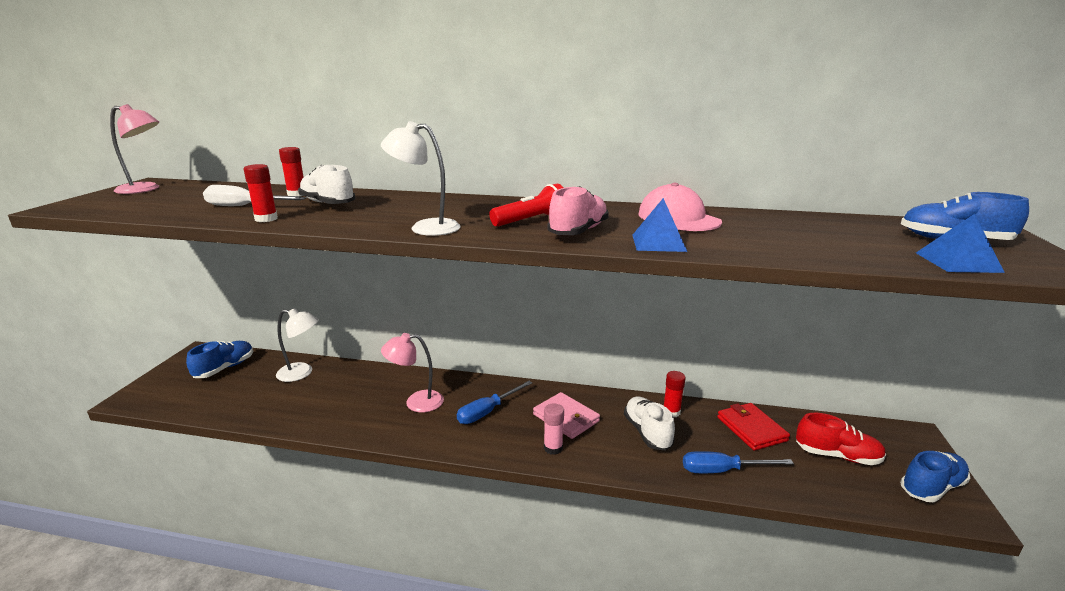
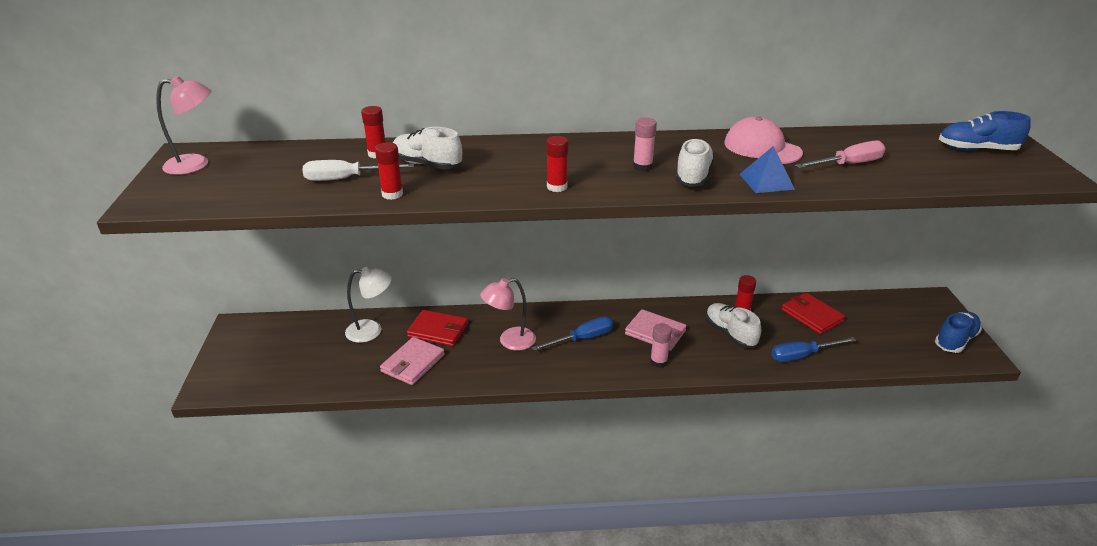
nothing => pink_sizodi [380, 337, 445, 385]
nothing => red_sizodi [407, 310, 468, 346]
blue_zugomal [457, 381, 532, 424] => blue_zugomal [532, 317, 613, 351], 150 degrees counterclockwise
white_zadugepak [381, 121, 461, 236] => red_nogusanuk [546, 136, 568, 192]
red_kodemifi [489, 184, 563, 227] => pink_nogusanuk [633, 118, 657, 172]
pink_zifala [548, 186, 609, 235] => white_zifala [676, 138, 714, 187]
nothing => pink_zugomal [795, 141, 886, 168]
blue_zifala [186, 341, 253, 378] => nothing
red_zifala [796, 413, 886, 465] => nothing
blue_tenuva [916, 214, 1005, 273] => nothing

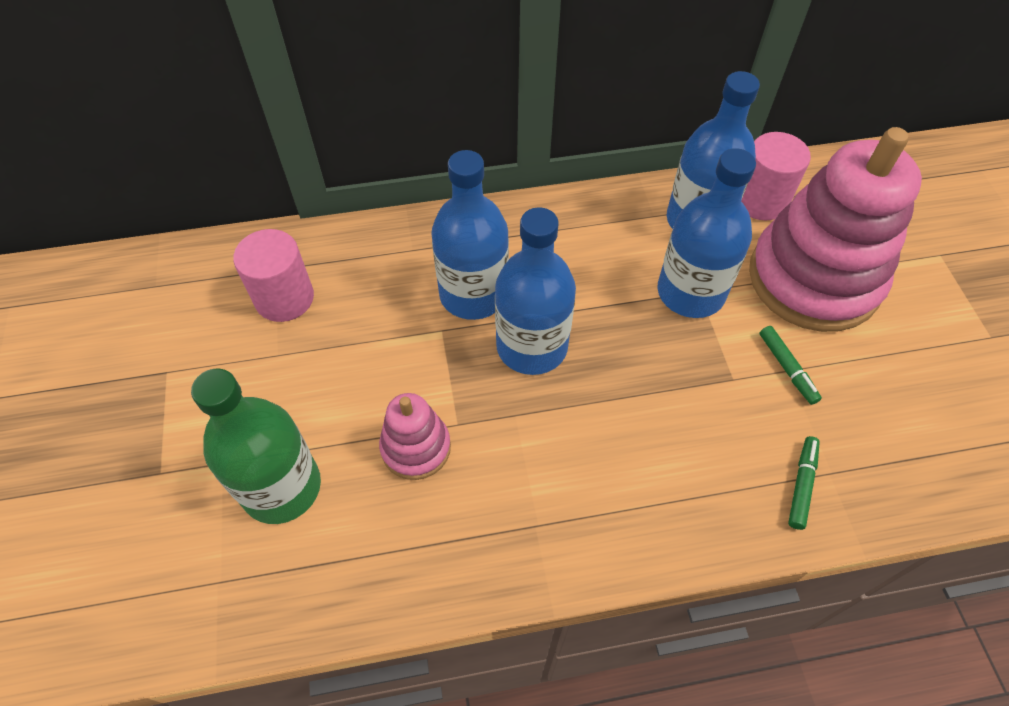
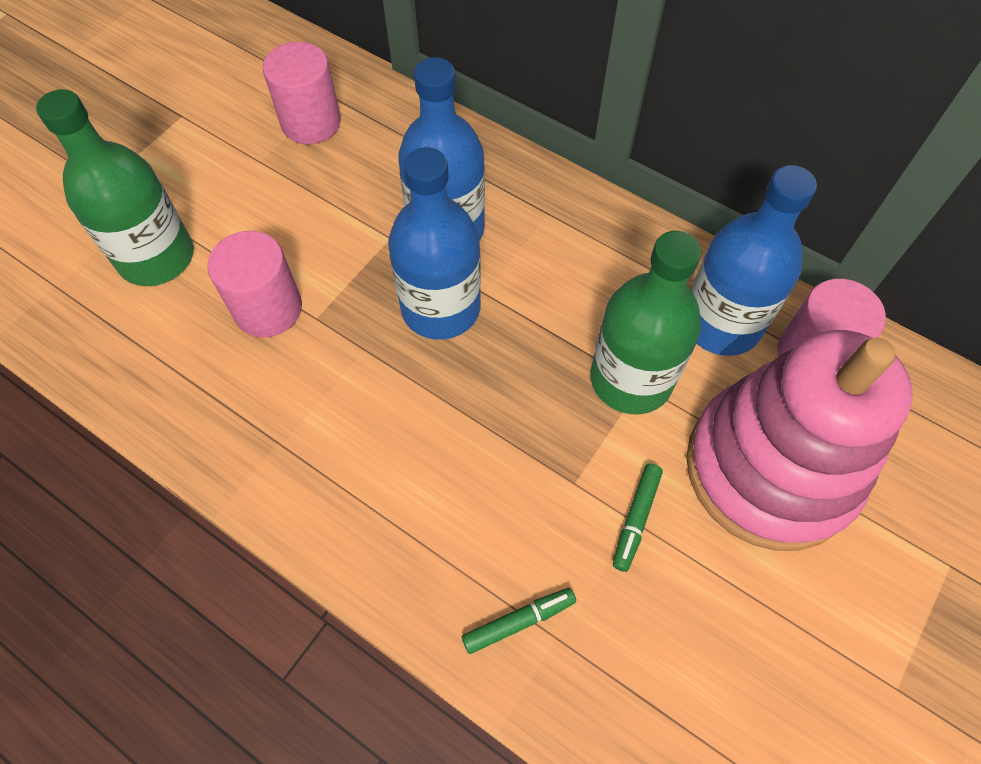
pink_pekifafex [379, 393, 451, 480] => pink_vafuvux [207, 231, 302, 338]
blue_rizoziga [657, 148, 756, 318] => green_rizoziga [591, 231, 701, 415]

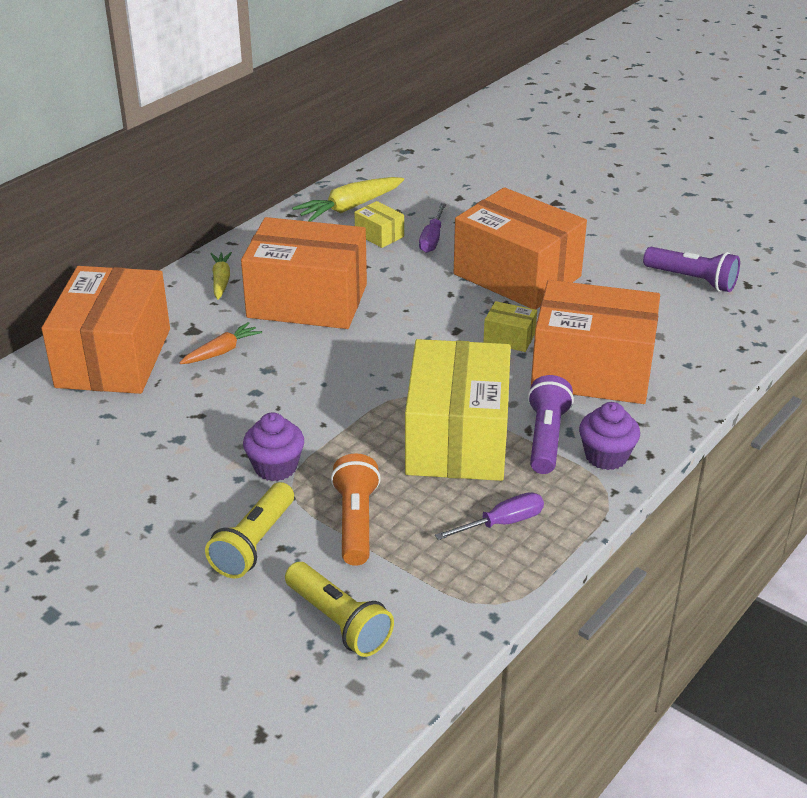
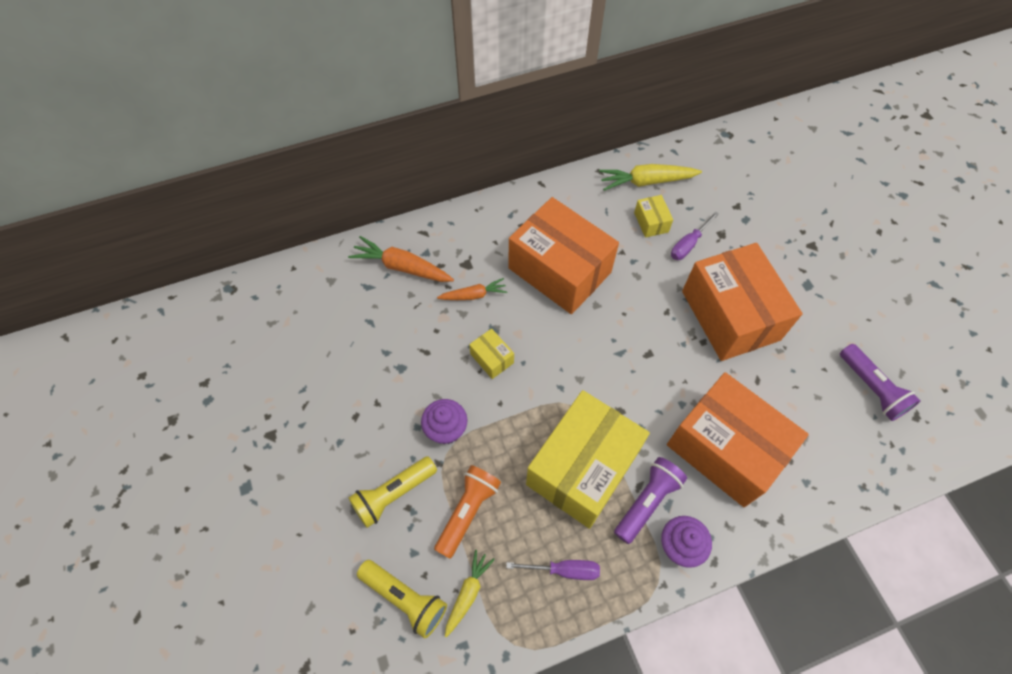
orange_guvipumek [42, 266, 170, 394] => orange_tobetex [348, 236, 454, 282]
yellow_kodemifi [285, 562, 394, 657] => yellow_kodemifi [357, 560, 447, 639], 45 degrees counterclockwise
yellow_tobetex [211, 252, 232, 300] => yellow_tobetex [445, 550, 495, 637], moved
yellow_guvipumek [483, 301, 537, 352] => yellow_guvipumek [469, 328, 514, 379], moved

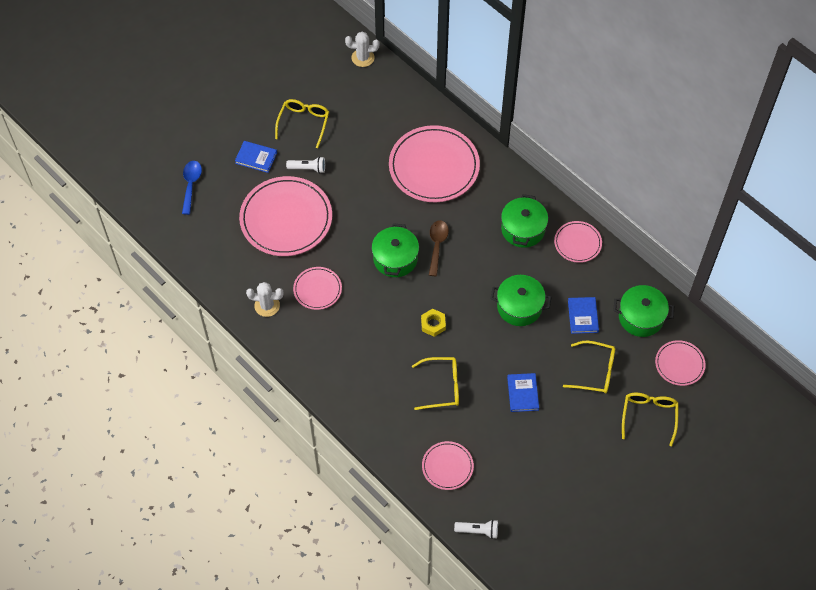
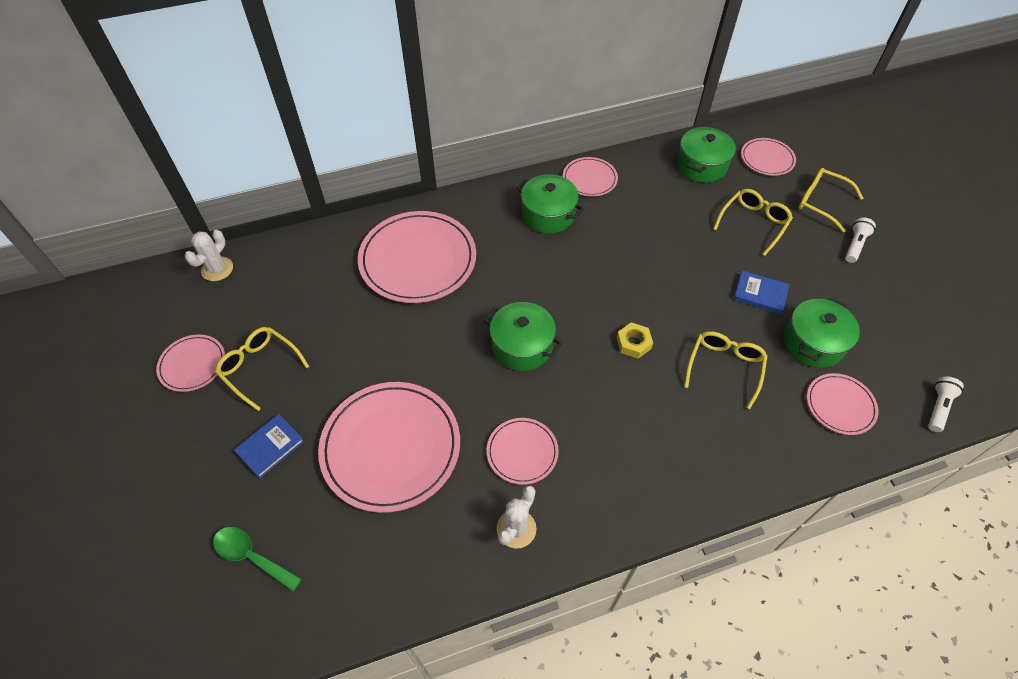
nothing => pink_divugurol [156, 335, 225, 392]
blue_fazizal [182, 161, 202, 215] => green_fazizal [213, 527, 302, 591]
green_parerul [490, 275, 552, 326] => green_parerul [784, 298, 860, 368], moved
white_kodemifi [286, 157, 325, 173] => white_kodemifi [845, 218, 876, 263], moved
brown_fazizal [429, 220, 449, 276] => nothing
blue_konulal [568, 297, 599, 334] => nothing

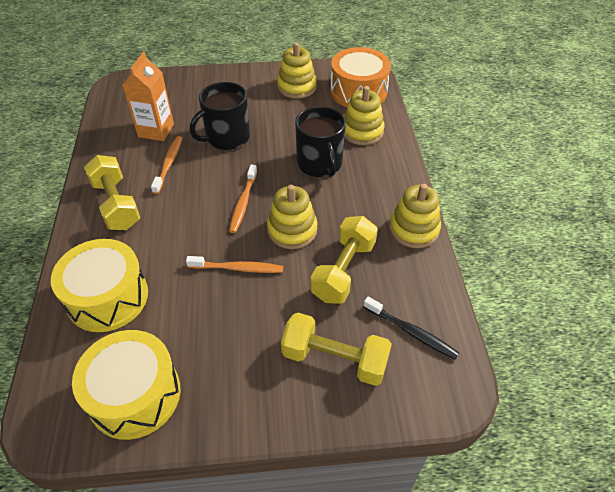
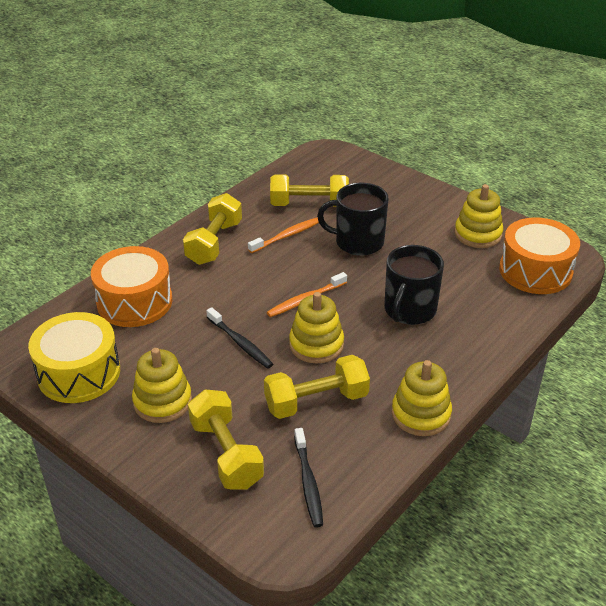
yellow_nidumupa [51, 239, 148, 332] => orange_nidumupa [91, 246, 172, 327]
yellow_pekifafex [344, 86, 385, 145] => yellow_pekifafex [132, 348, 192, 423], moved
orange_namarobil [186, 256, 283, 273] => black_namarobil [206, 307, 273, 369]
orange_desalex [122, 52, 174, 141] => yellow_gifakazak [270, 174, 349, 206]

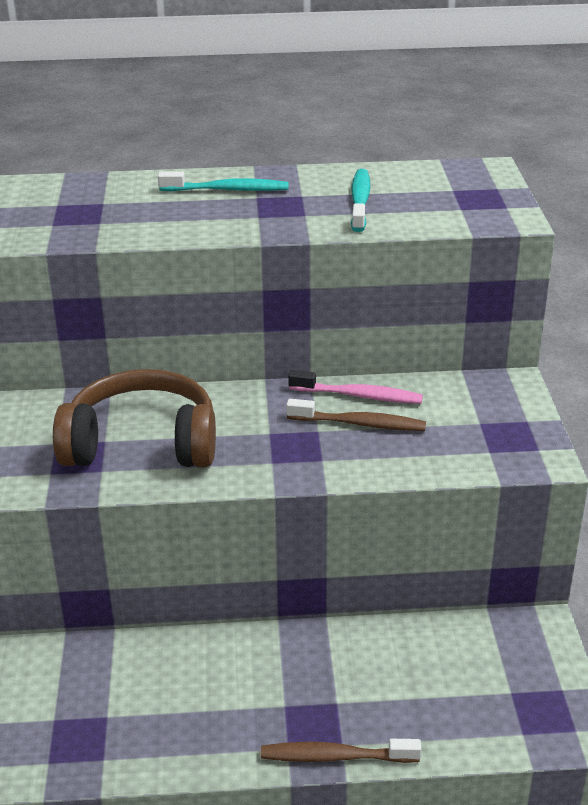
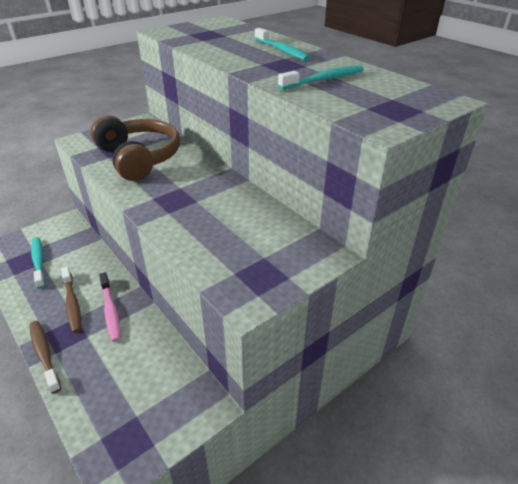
nothing => turquoise_namarobil [31, 237, 45, 289]
brown_namarobil [286, 399, 426, 431] => brown_namarobil [61, 266, 81, 333], moved
pink_namarobil [288, 370, 423, 404] => pink_namarobil [99, 272, 121, 342], moved

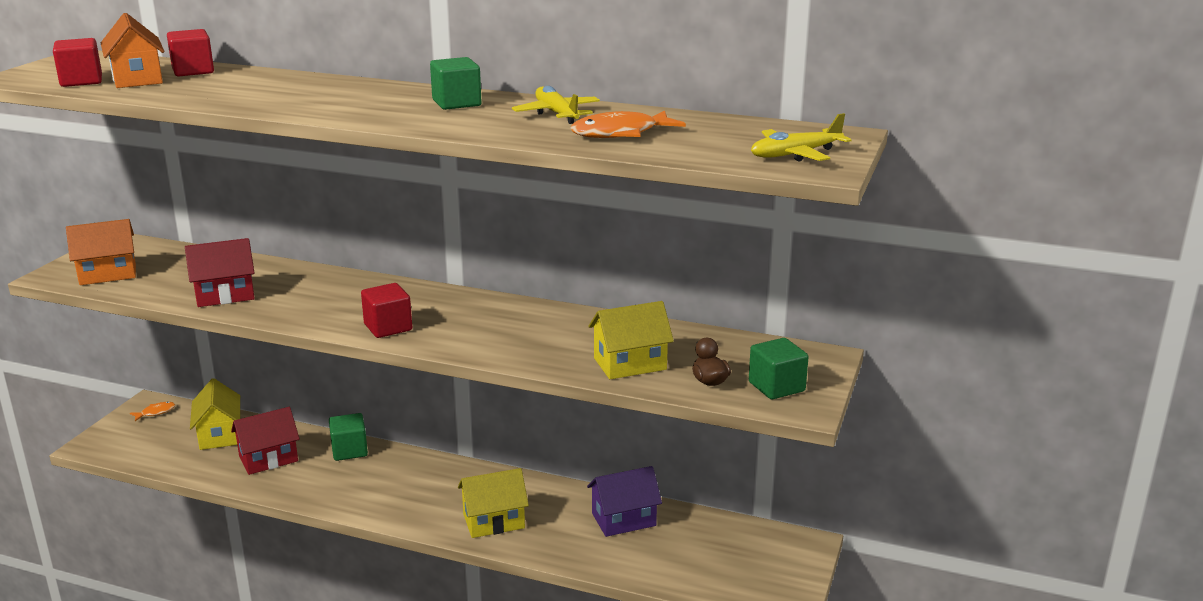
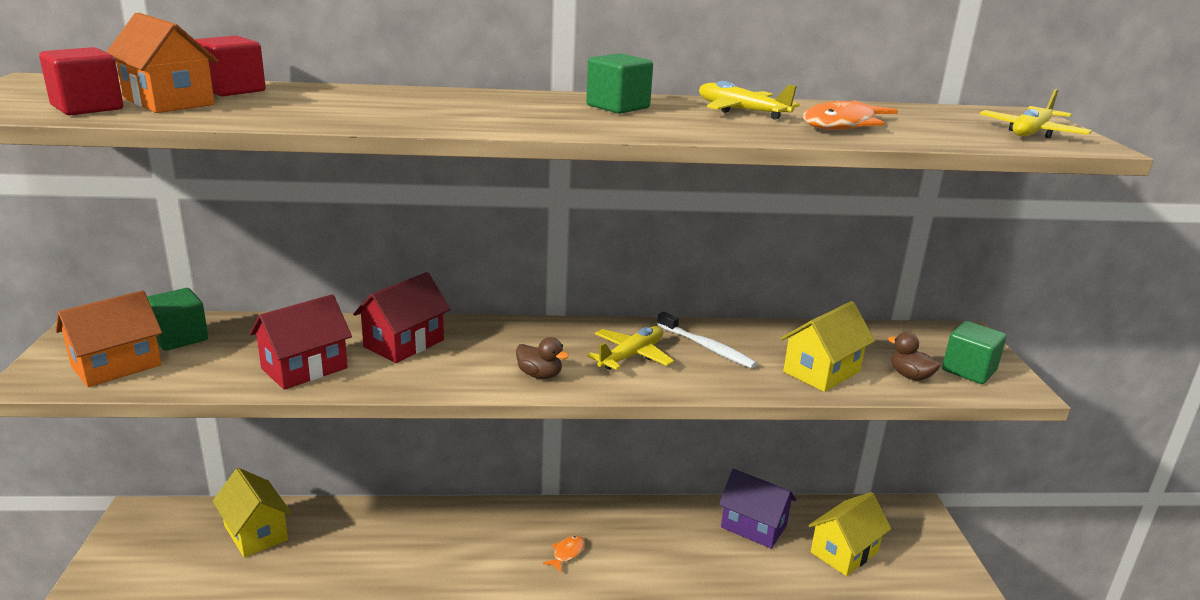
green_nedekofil [329, 413, 368, 461] => green_nedekofil [147, 288, 208, 351], moved
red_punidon [231, 407, 300, 475] => red_punidon [353, 272, 451, 363], moved
red_nedekofil [361, 283, 412, 338] => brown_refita [516, 337, 569, 379]
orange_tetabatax [130, 402, 175, 421] => orange_tetabatax [543, 535, 585, 572], moved
nothing => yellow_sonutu [587, 326, 674, 370]
nothing => white_namarobil [657, 312, 757, 369]
purple_punidon [587, 466, 662, 537] => purple_punidon [719, 469, 796, 549], 75 degrees clockwise
yellow_punidon [458, 468, 529, 538] => yellow_punidon [808, 492, 892, 576], moved

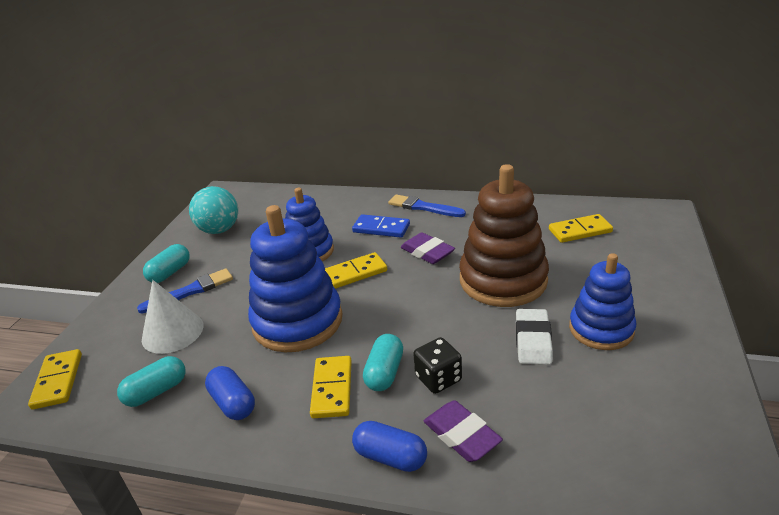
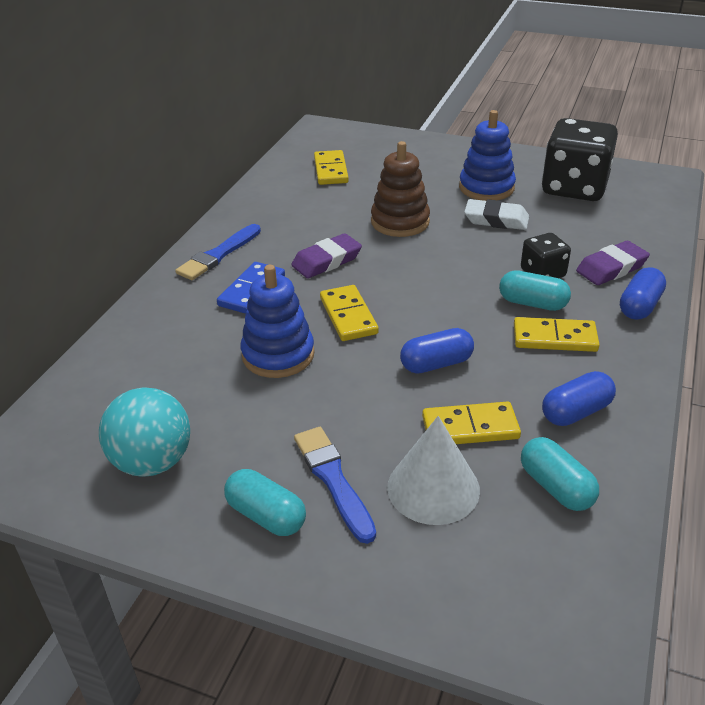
brown_pekifafex [459, 164, 549, 307] => brown_pekifafex [371, 141, 430, 237], x0.63
blue_pekifafex [248, 205, 342, 352] => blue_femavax [400, 328, 474, 374]
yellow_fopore [28, 349, 82, 410] => yellow_fopore [422, 402, 521, 444], moved
nothing => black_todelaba [542, 118, 618, 201]

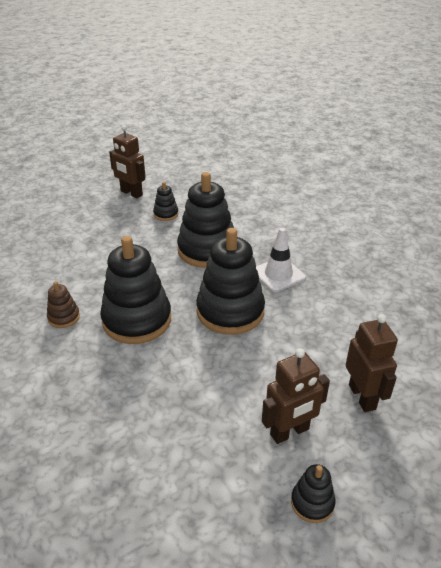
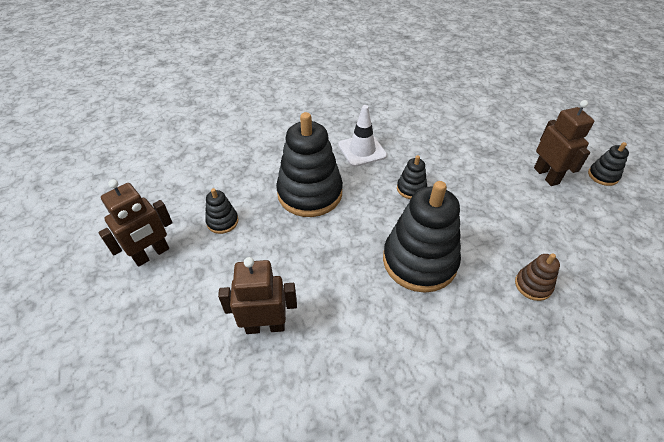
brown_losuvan [346, 314, 398, 412] => brown_losuvan [218, 257, 297, 334], moved
black_pekifafex [196, 228, 265, 335] => black_pekifafex [397, 155, 427, 199], x0.46
brown_pekifafex [47, 281, 80, 328] => brown_pekifafex [515, 253, 560, 301], moved

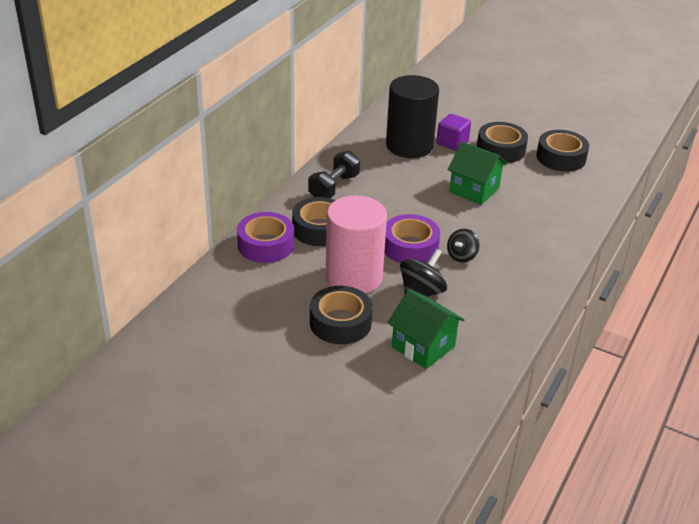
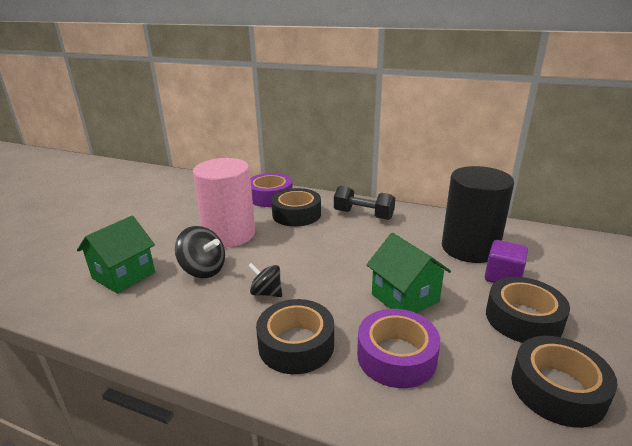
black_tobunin [310, 286, 373, 344] => black_tobunin [256, 299, 334, 374], moved
purple_tobunin [384, 214, 440, 263] => purple_tobunin [357, 309, 440, 388], moved
green_punidon [447, 141, 507, 205] => green_punidon [366, 233, 451, 313], 60 degrees counterclockwise

